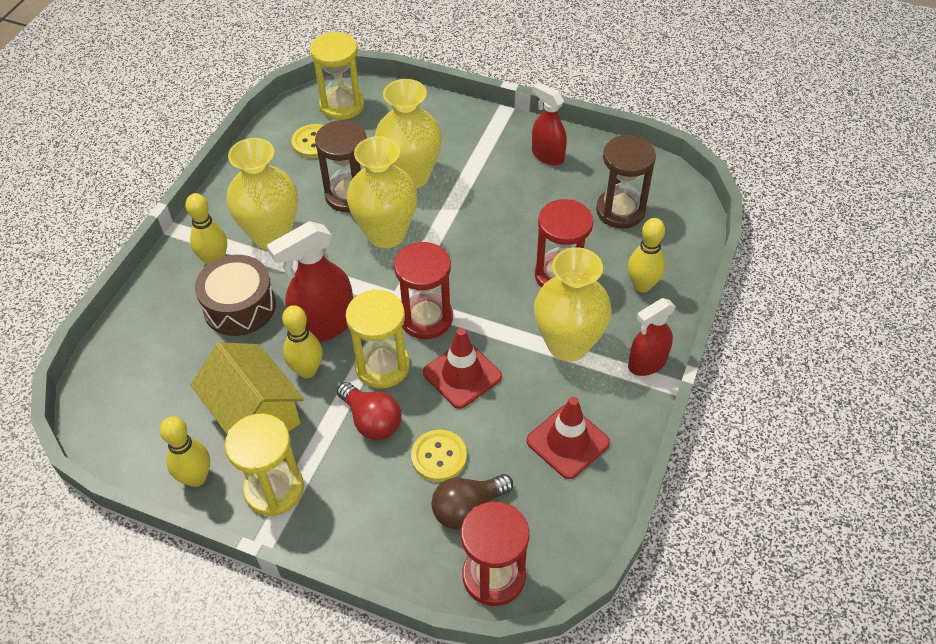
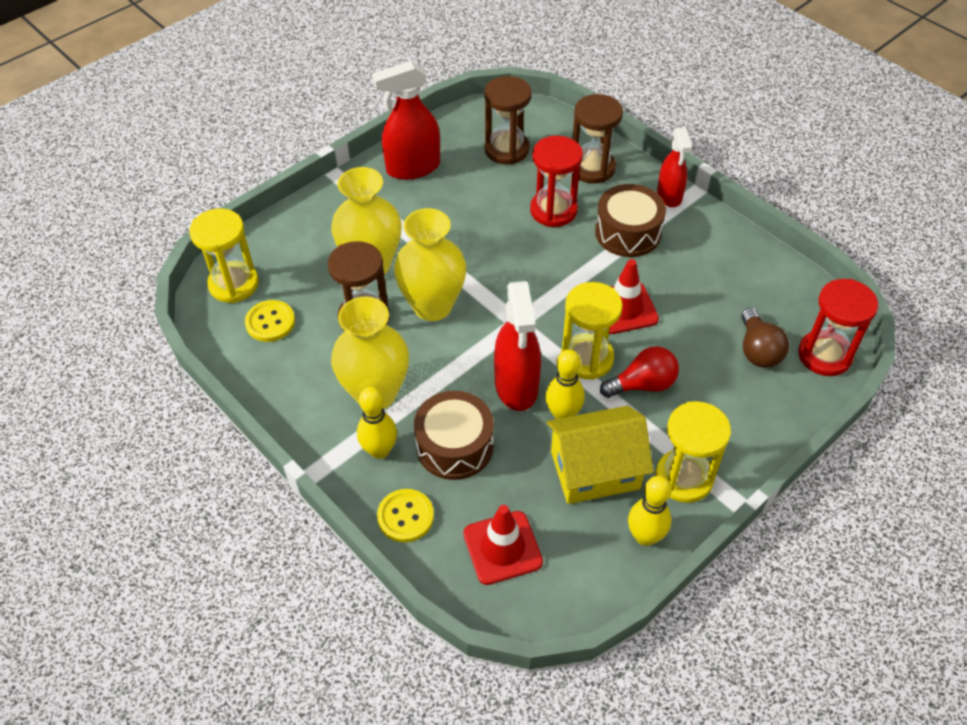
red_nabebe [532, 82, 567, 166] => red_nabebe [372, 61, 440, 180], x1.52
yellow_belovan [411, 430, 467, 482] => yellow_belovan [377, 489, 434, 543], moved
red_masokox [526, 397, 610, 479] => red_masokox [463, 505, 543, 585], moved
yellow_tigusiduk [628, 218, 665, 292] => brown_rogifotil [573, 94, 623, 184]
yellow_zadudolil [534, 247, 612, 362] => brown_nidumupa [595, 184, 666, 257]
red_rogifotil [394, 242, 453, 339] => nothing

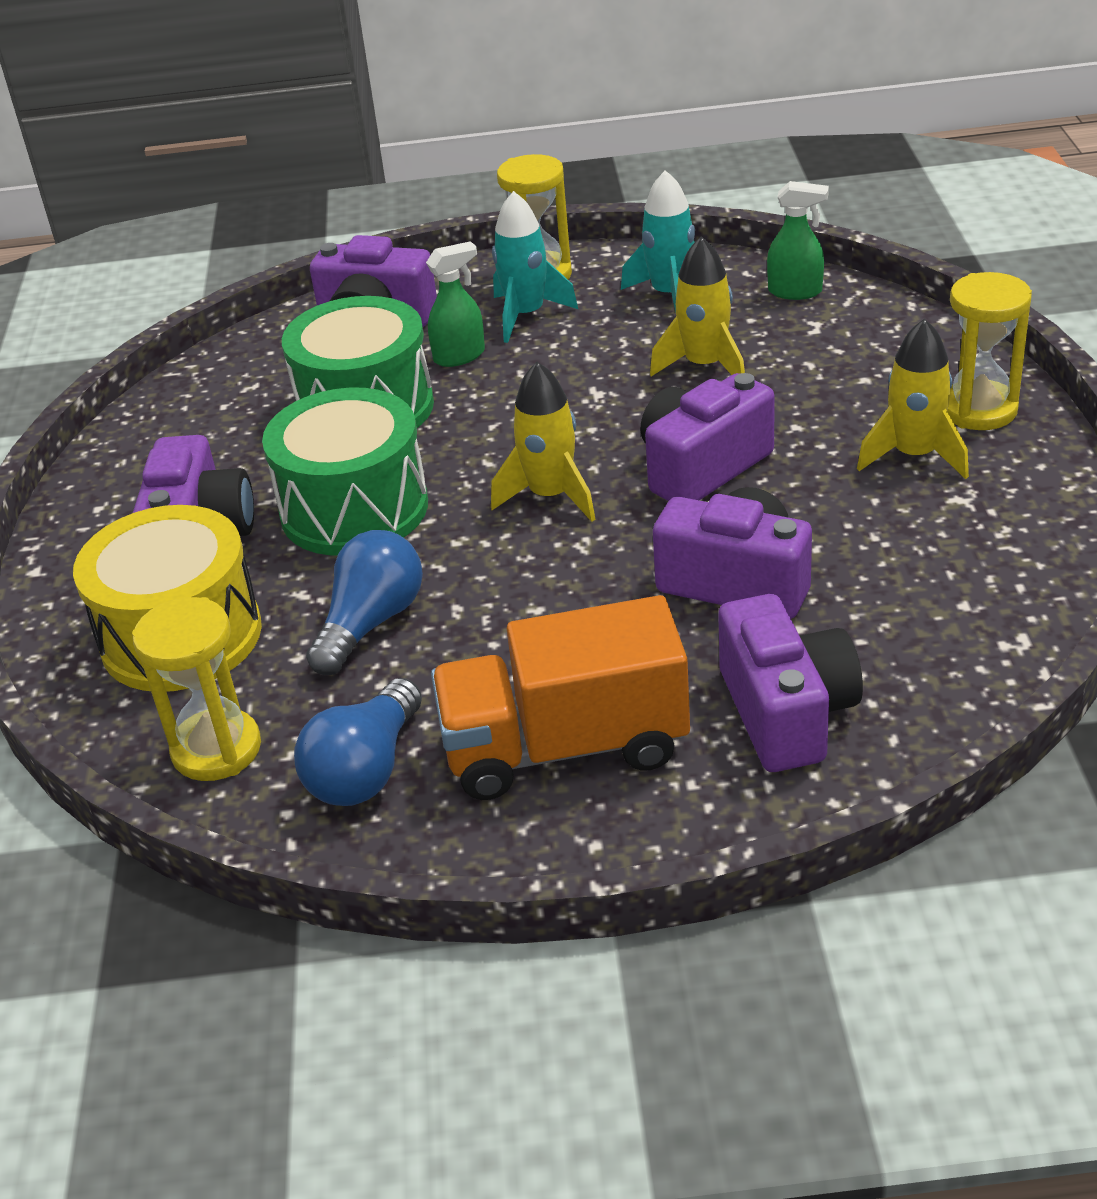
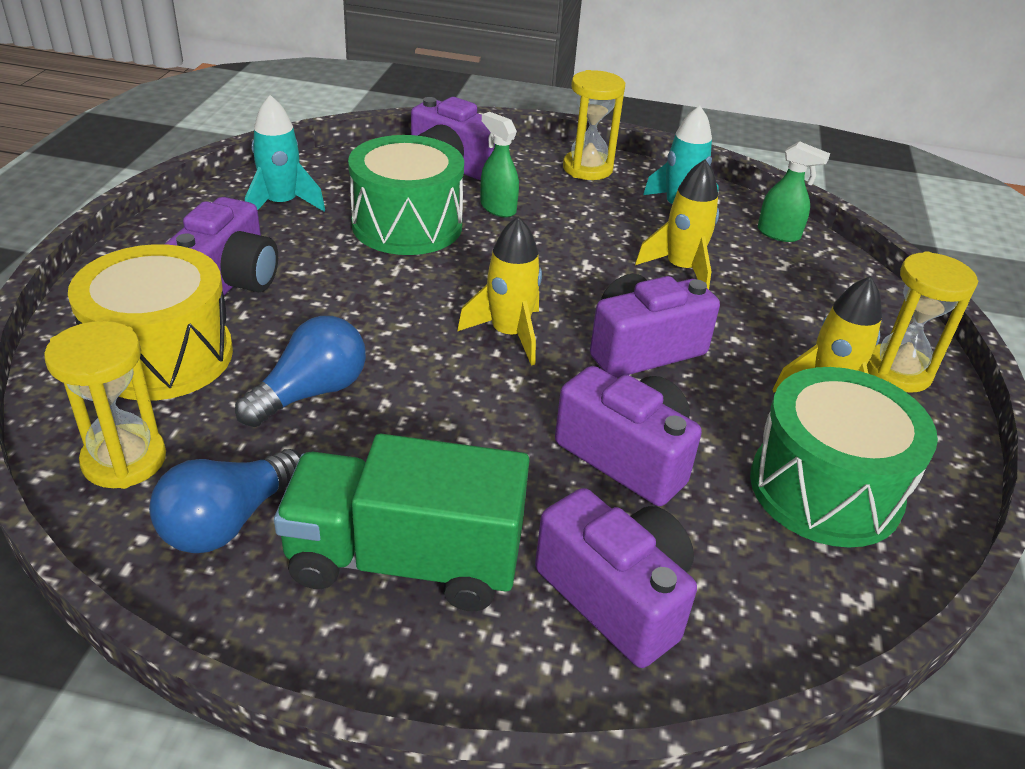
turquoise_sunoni [492, 191, 578, 343] => turquoise_sunoni [245, 95, 325, 211], moved
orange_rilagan [431, 595, 690, 800] => green_rilagan [274, 434, 529, 611]
green_nabebe [426, 241, 485, 367] => green_nabebe [481, 112, 519, 217], 120 degrees counterclockwise
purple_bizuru [718, 594, 863, 772] => purple_bizuru [535, 488, 697, 668], 45 degrees counterclockwise
green_nidumupa [262, 387, 428, 556] => green_nidumupa [750, 367, 938, 548], moved

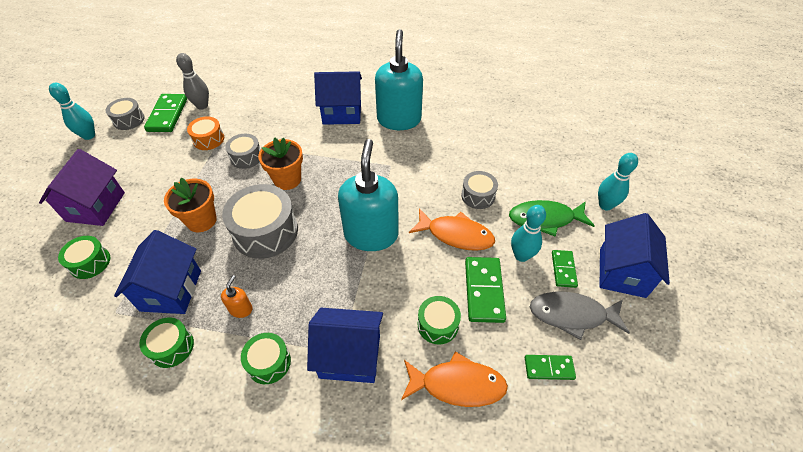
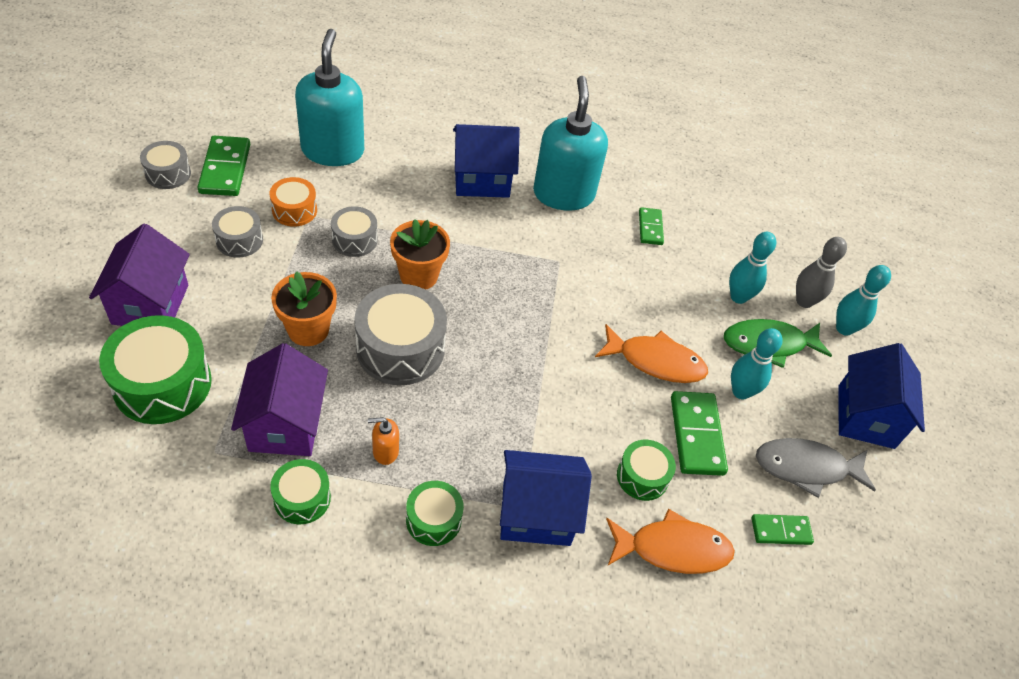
green_nidumupa [58, 236, 110, 279] => green_nidumupa [99, 315, 212, 424], x1.80
grey_nidumupa [461, 171, 498, 209] => grey_nidumupa [212, 206, 263, 258], moved
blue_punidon [114, 230, 201, 314] => purple_punidon [231, 343, 328, 456]
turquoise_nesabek [338, 139, 399, 251] => turquoise_nesabek [295, 29, 364, 166], moved
orange_nesabek [221, 275, 252, 318] => orange_nesabek [368, 417, 399, 465], 105 degrees counterclockwise
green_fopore [552, 250, 578, 288] => green_fopore [639, 207, 664, 245], moved
turquoise_tigusiduk [49, 83, 95, 140] => turquoise_tigusiduk [729, 232, 776, 304], moved
grey_tigusiduk [176, 53, 209, 110] => grey_tigusiduk [796, 237, 847, 308], moved

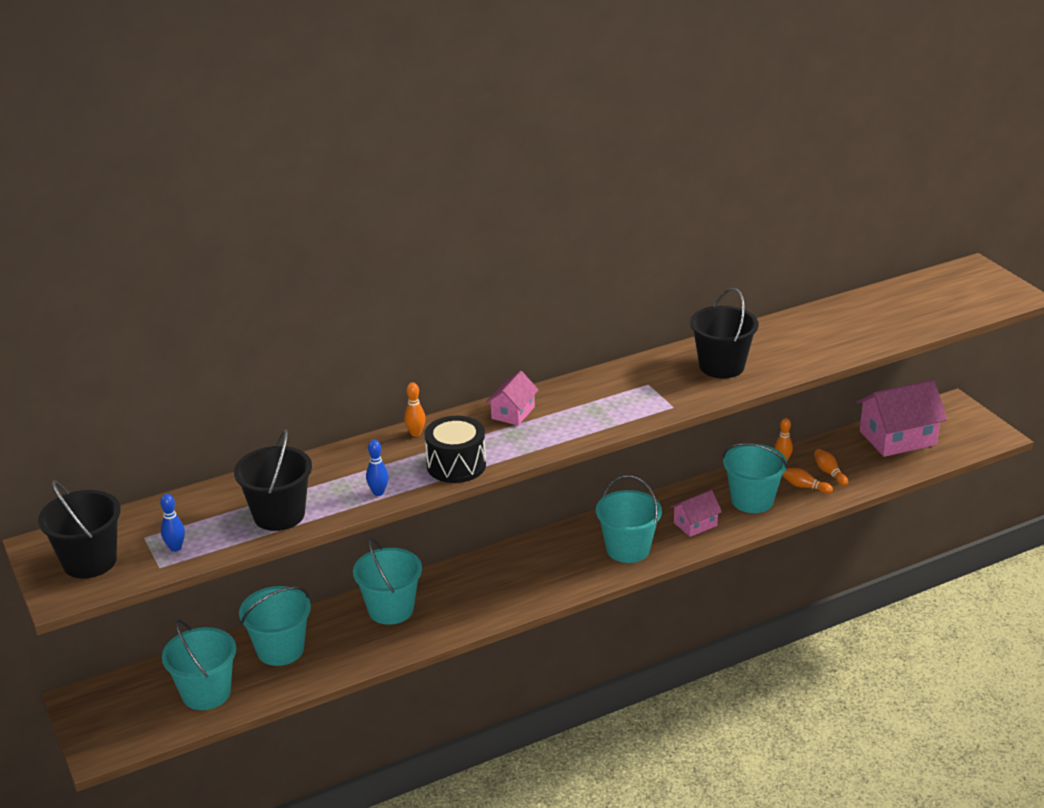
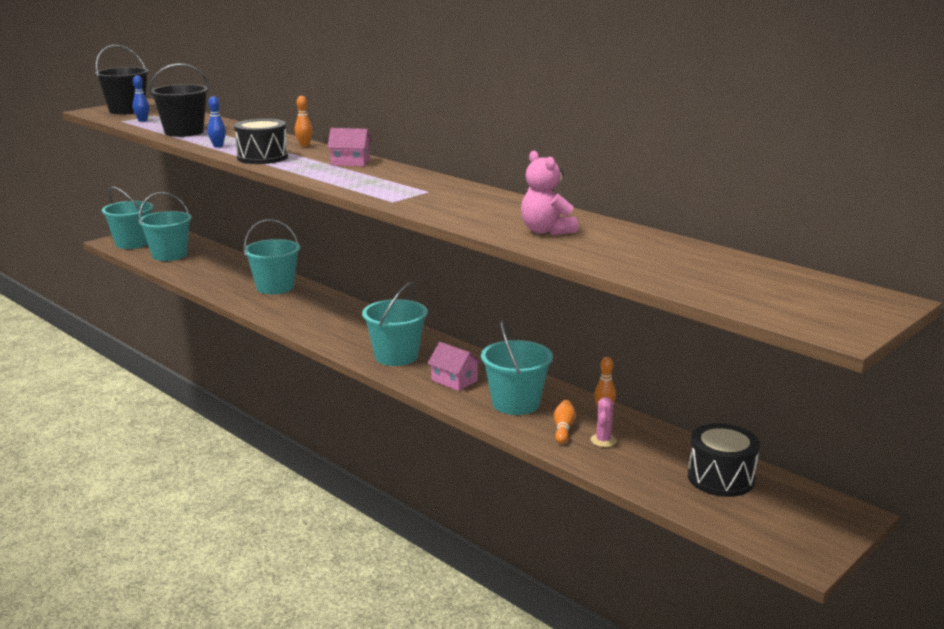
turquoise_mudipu [239, 586, 311, 666] => turquoise_mudipu [102, 187, 154, 249], moved
nothing => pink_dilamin [521, 151, 578, 235]
orange_tigusiduk [814, 449, 848, 486] => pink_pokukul [590, 397, 617, 447]
pink_punidon [856, 379, 947, 457] => black_nidumupa [688, 423, 760, 497]
black_mudipu [690, 288, 759, 378] => nothing

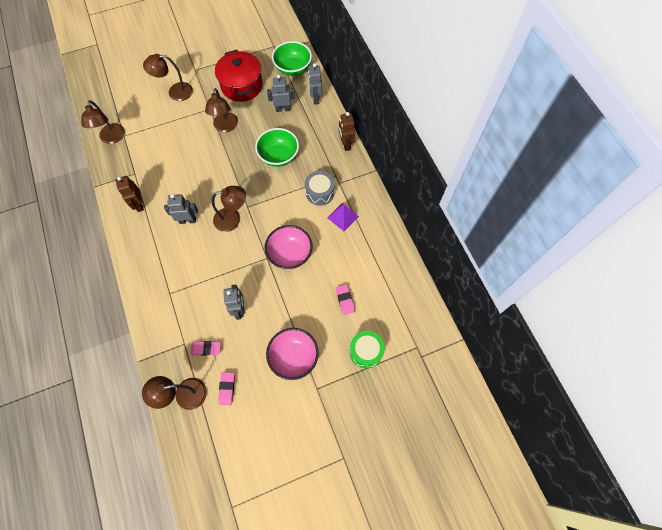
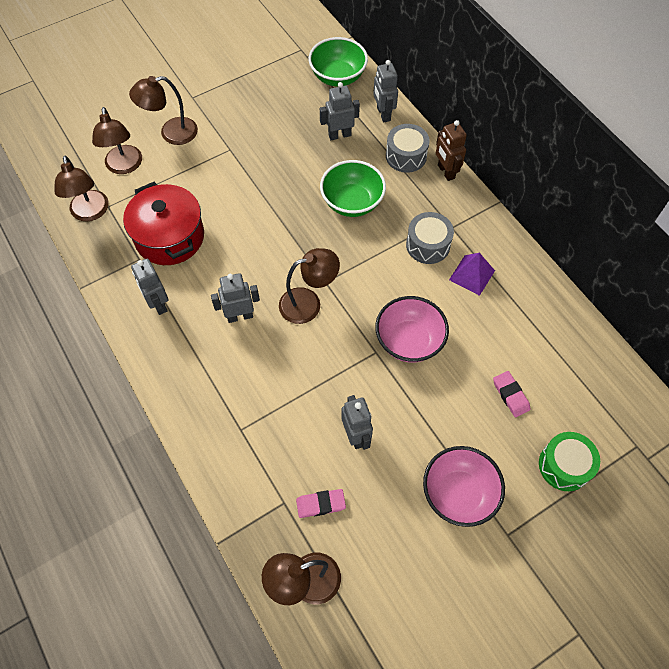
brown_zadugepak [205, 88, 238, 132] => brown_zadugepak [92, 107, 142, 174], moved
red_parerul [215, 50, 263, 102] => red_parerul [123, 182, 204, 265], moved
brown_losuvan [116, 176, 144, 212] => grey_losuvan [131, 259, 168, 315]
nothing => grey_nidumupa [386, 124, 430, 173]
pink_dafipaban [218, 372, 235, 405] => nothing

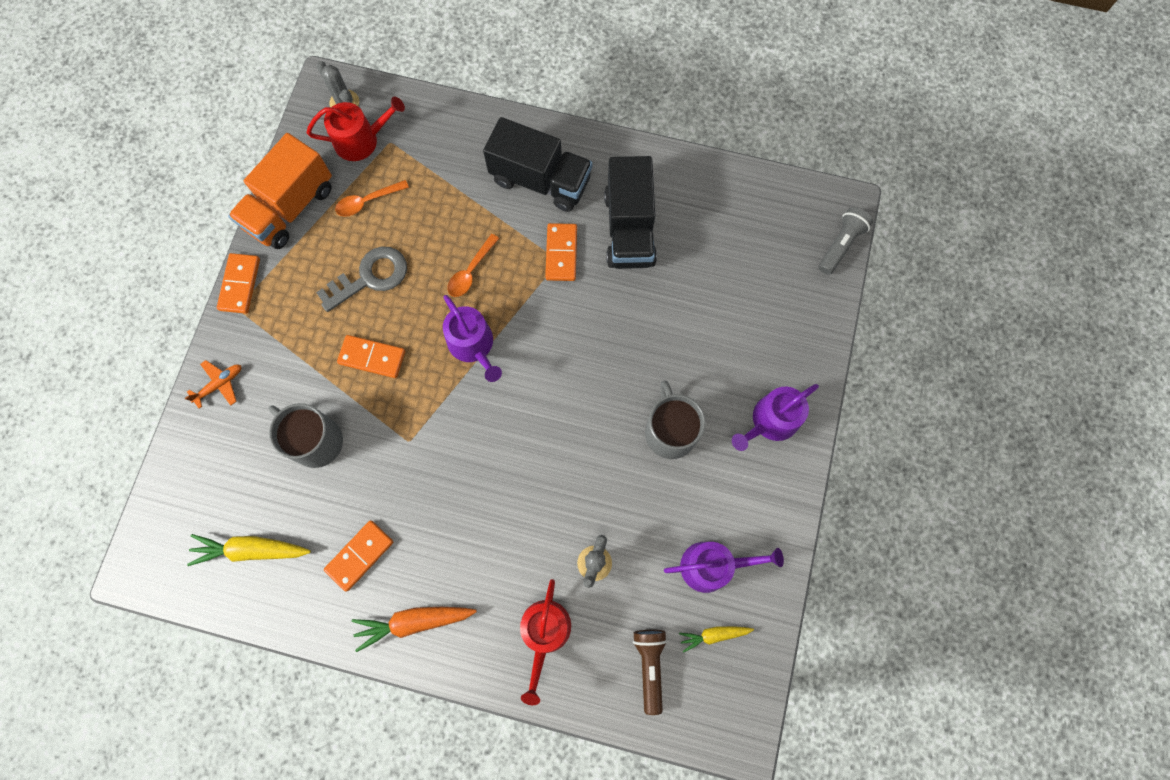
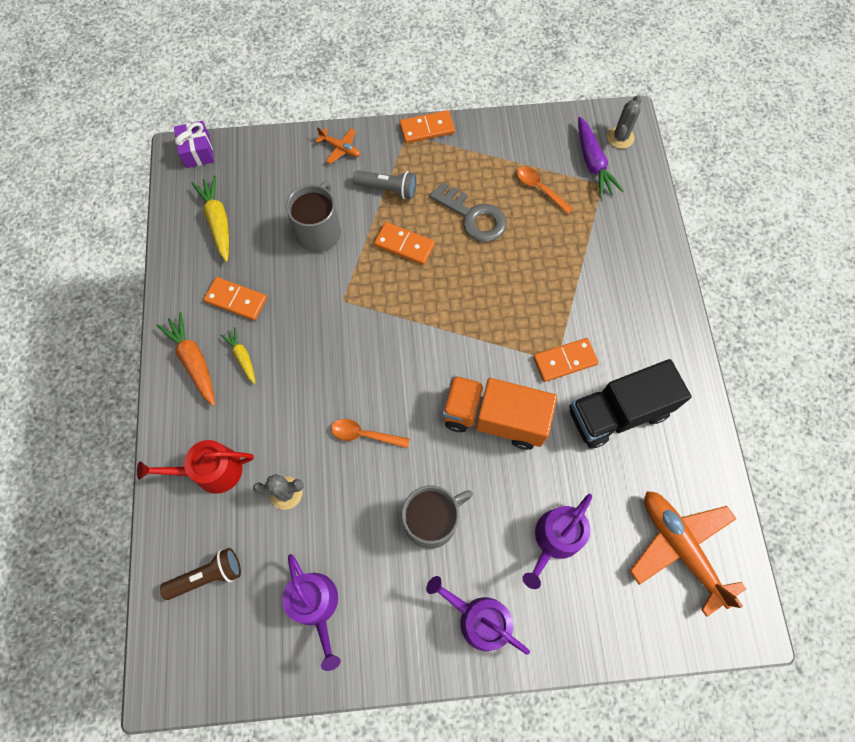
nothing => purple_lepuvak [174, 121, 214, 168]
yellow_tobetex [679, 626, 754, 653] => yellow_tobetex [221, 327, 255, 384], moved
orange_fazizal [448, 234, 499, 297] => orange_fazizal [331, 419, 410, 448], moved
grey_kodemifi [818, 207, 873, 275] => grey_kodemifi [353, 170, 416, 199], moved
orange_fopore [337, 335, 405, 378] => orange_fopore [374, 222, 435, 265], 60 degrees counterclockwise
orange_rilagan [228, 133, 332, 249] => orange_rilagan [442, 376, 557, 450], moved
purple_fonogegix [443, 295, 502, 382] => purple_fonogegix [523, 494, 592, 589], moved
red_fonogegix [307, 97, 405, 161] => purple_tobetex [578, 117, 624, 198]
nothing => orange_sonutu [630, 492, 746, 617]
black_rilagan [483, 117, 592, 212] => nothing

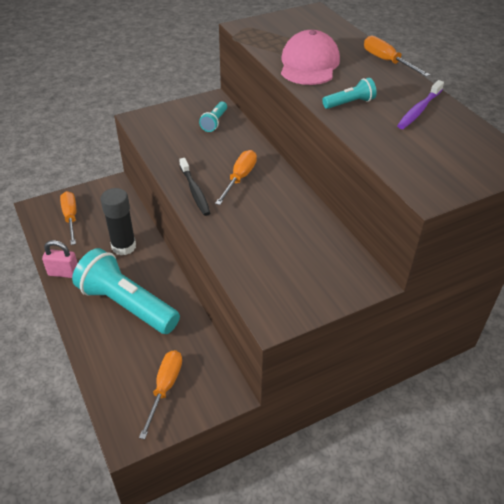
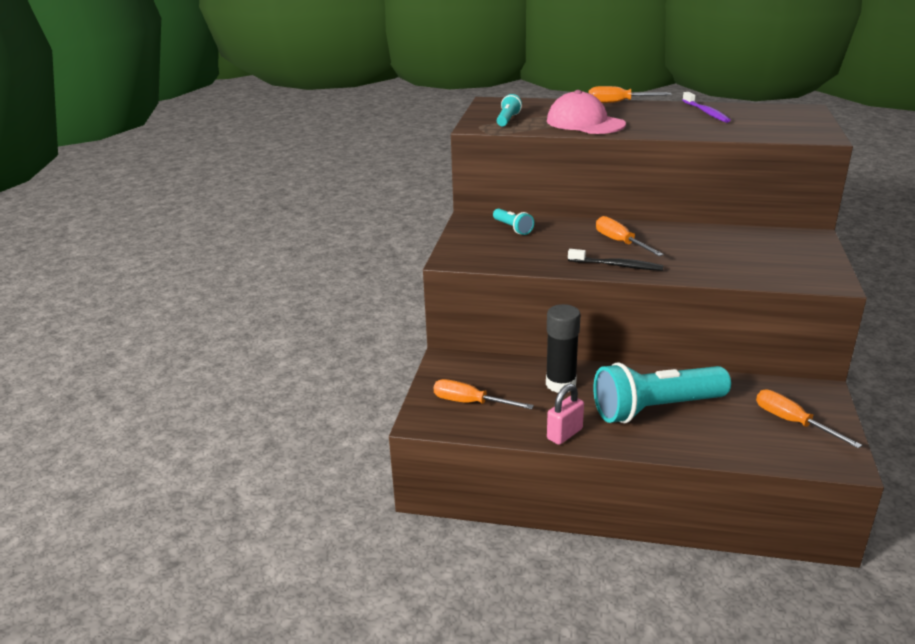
turquoise_kodemifi [322, 78, 377, 109] => turquoise_kodemifi [497, 94, 522, 127], moved

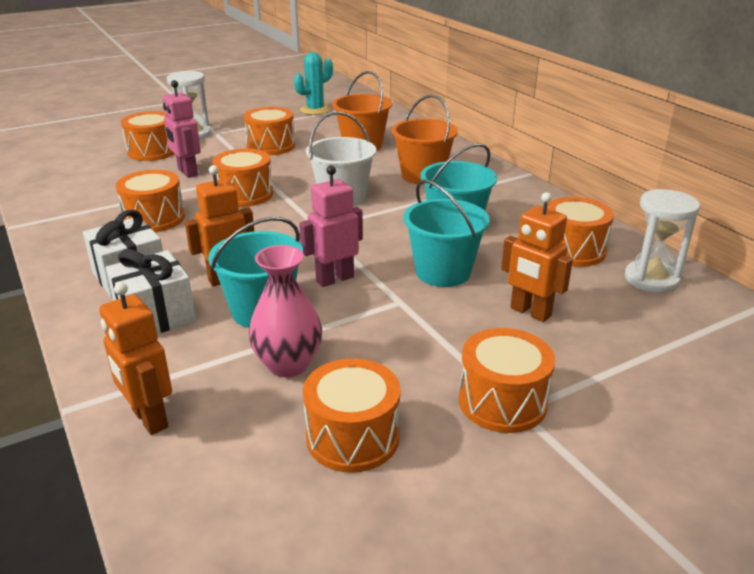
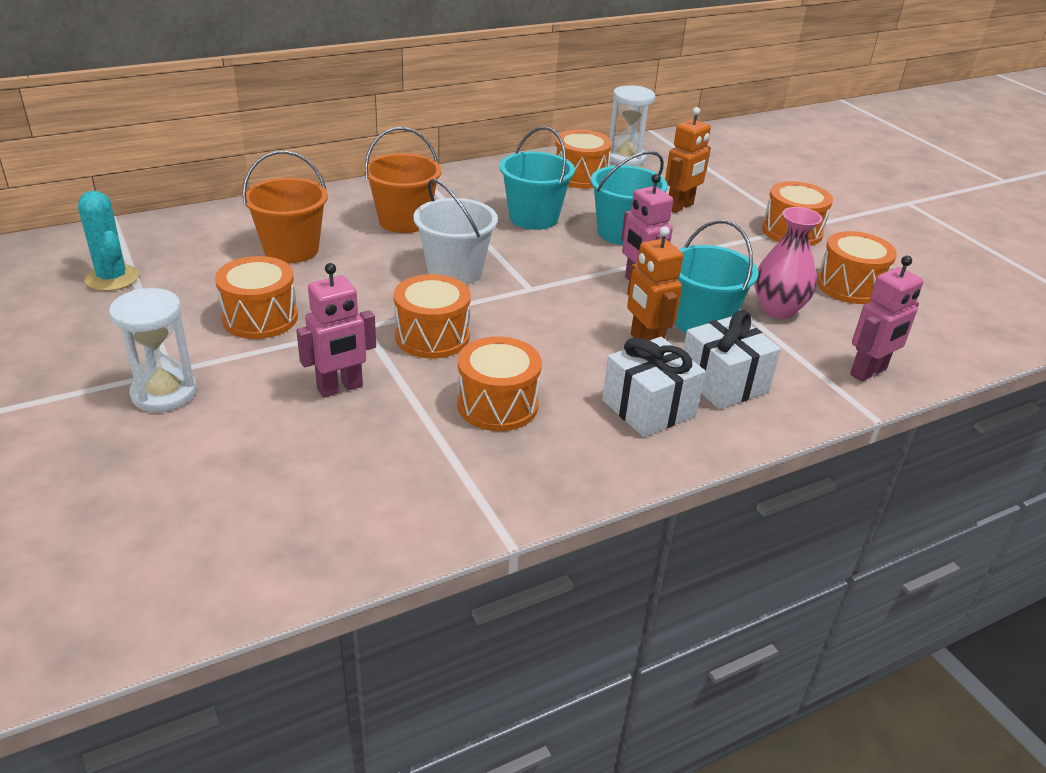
orange_losuvan [99, 282, 172, 435] => pink_losuvan [850, 256, 923, 382]
orange_nidumupa [121, 111, 174, 161] => nothing

